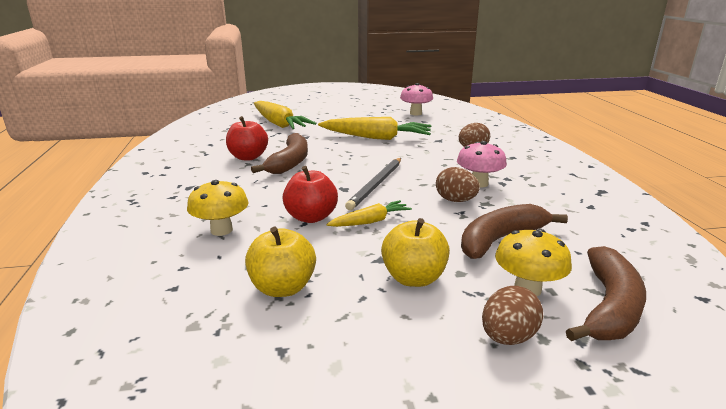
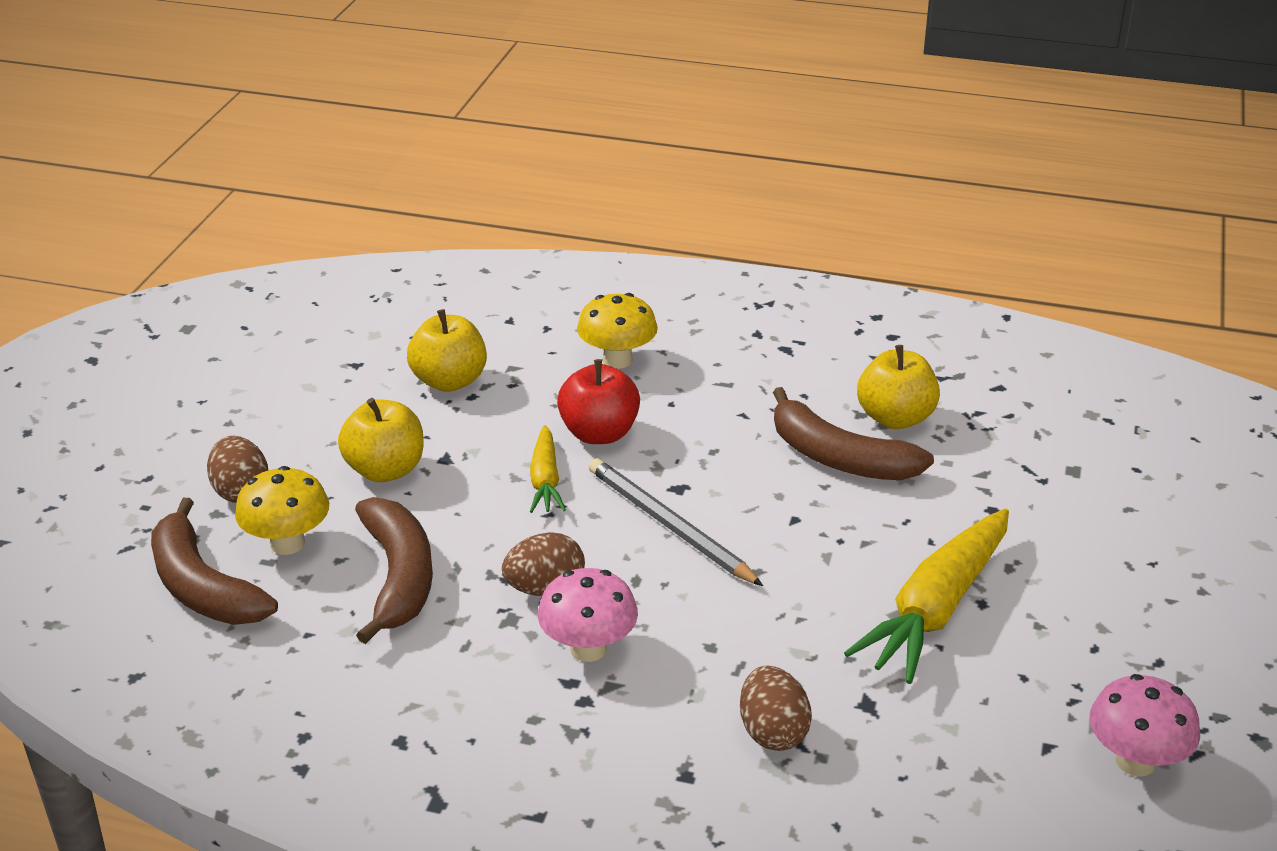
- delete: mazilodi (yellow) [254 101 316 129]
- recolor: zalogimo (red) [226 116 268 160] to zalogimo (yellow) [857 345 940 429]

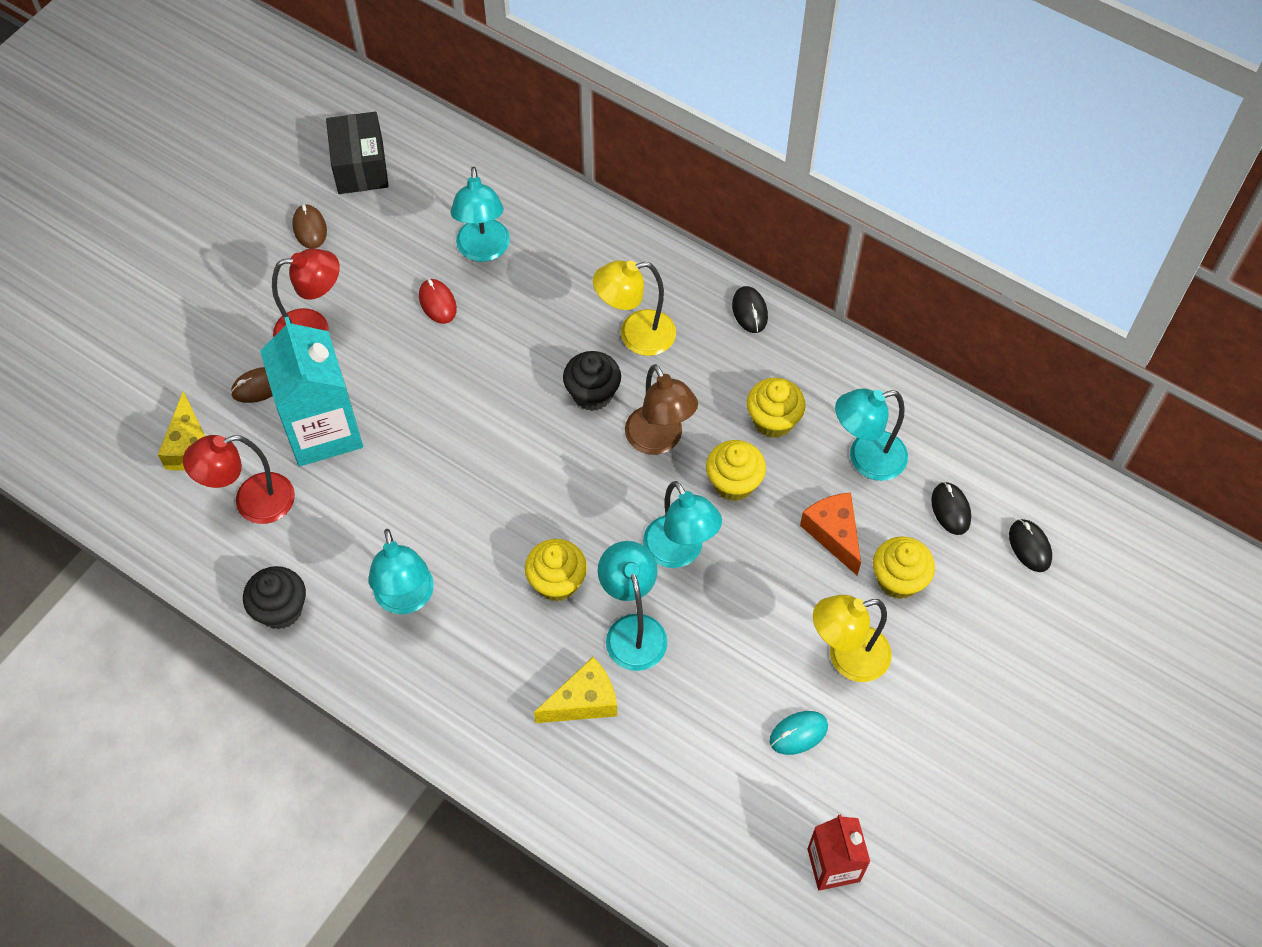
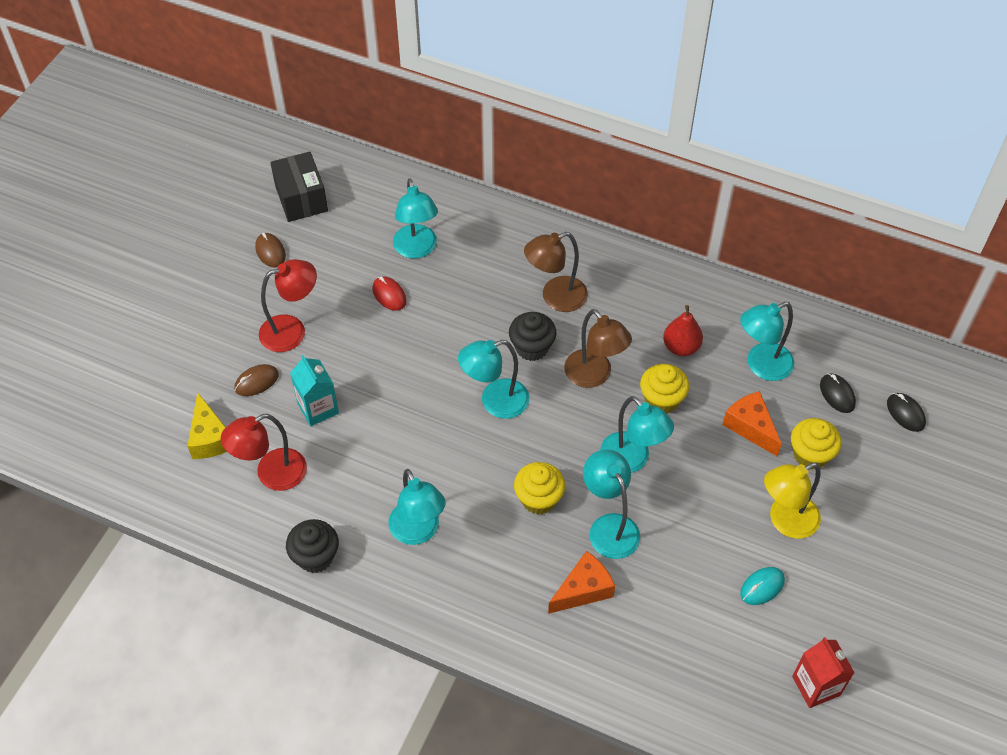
- delete: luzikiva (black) [732 286 768 333]
- insert: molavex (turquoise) [458 340 529 419]
- replace: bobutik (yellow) [747 378 806 438] to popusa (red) [663 305 703 356]
- recolor: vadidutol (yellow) [534 657 617 723] to vadidutol (orange) [548 551 615 614]
- recolor: molavex (yellow) [593 260 676 356] to molavex (brown) [524 232 588 312]
- resize: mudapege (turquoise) [260 317 363 466] = [290 355 339 426] x0.57

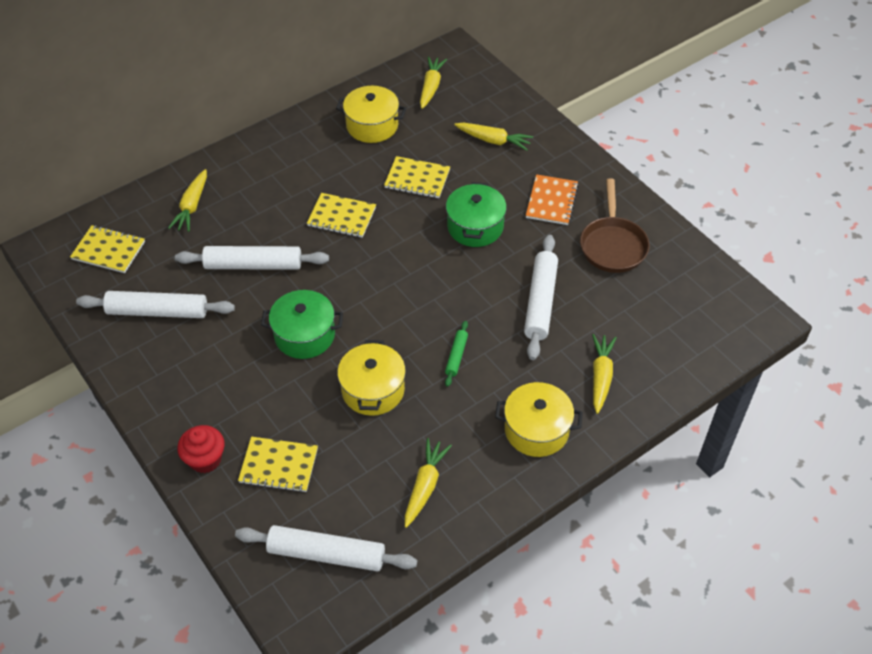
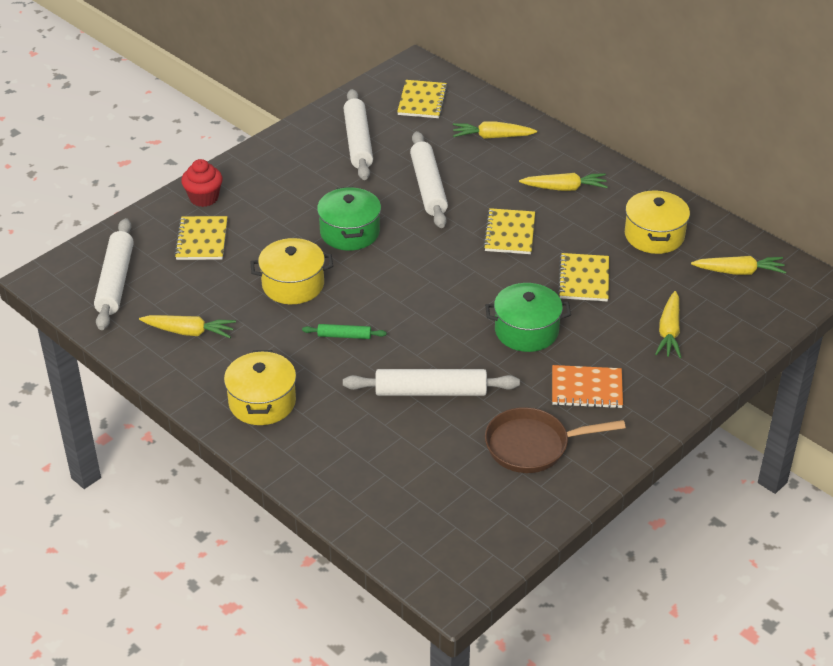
- move: mazilodi (yellow) [592 334 617 414] to [519 173 608 191]

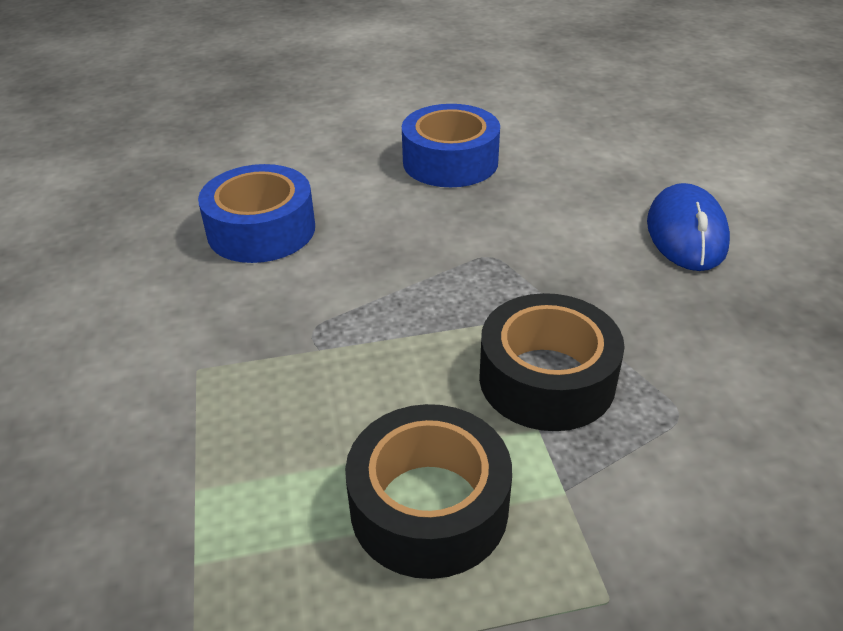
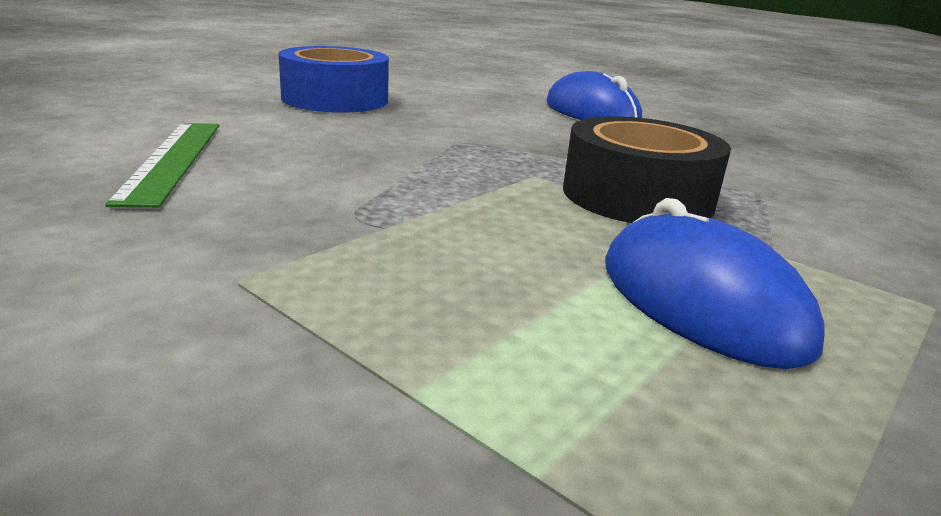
- replace: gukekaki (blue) [198 164 315 263] to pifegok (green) [105 123 219 208]
- replace: gukekaki (black) [345 404 512 579] to luzikiva (blue) [605 198 825 369]

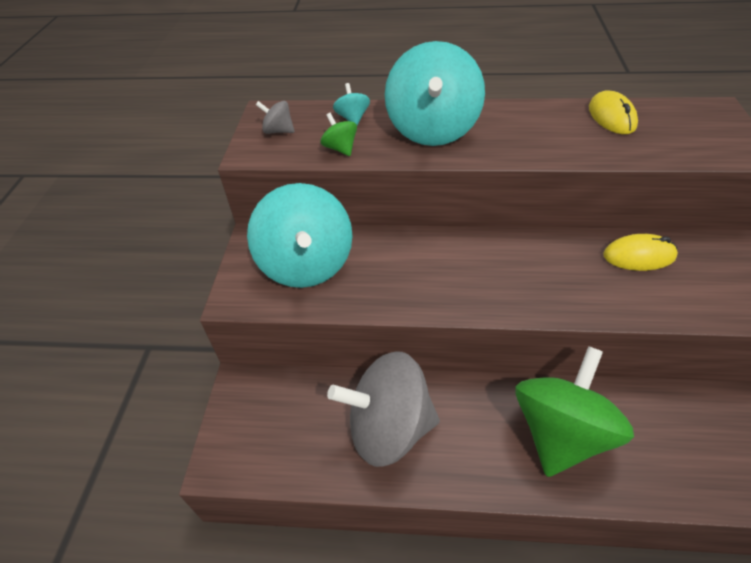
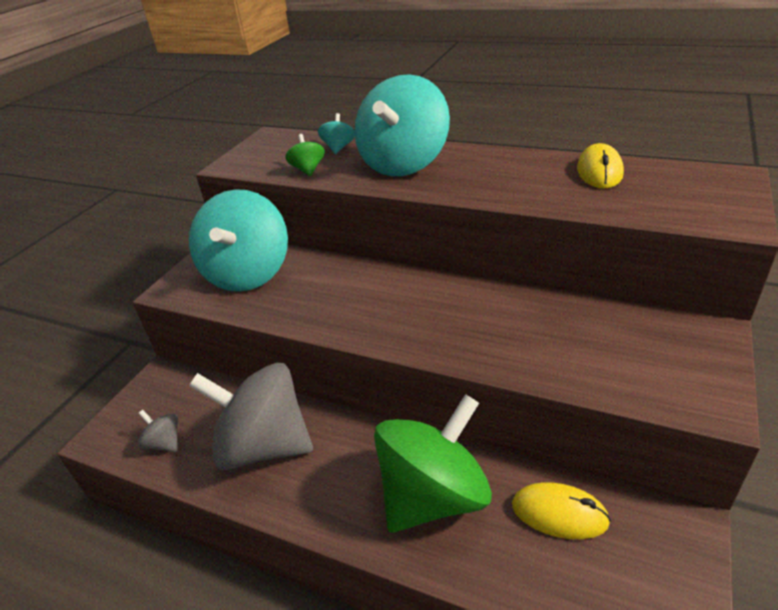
- move: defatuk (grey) [256 101 295 134] to [137 410 178 452]
- move: luzikiva (yellow) [603 234 678 271] to [512 482 611 539]

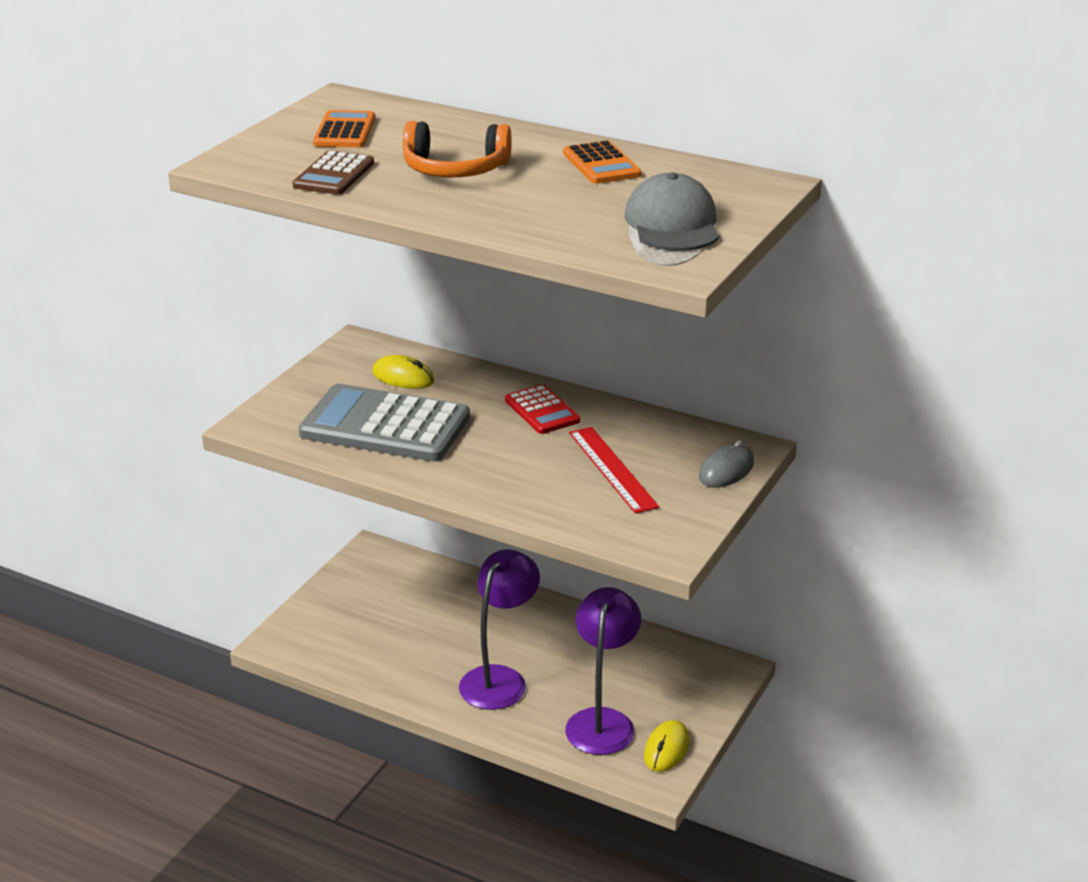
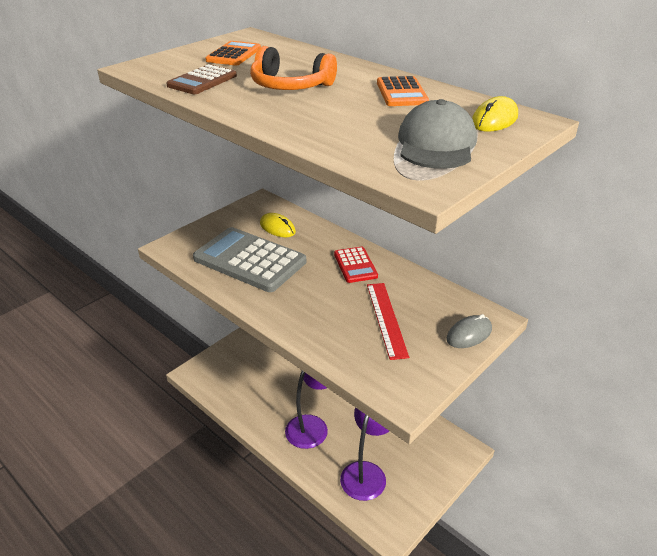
- move: luzikiva (yellow) [644 720 690 772] to [472 96 518 132]

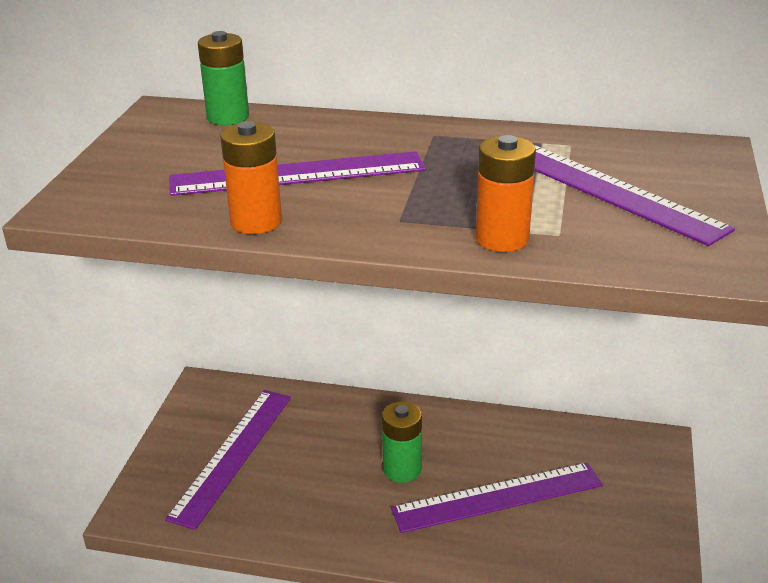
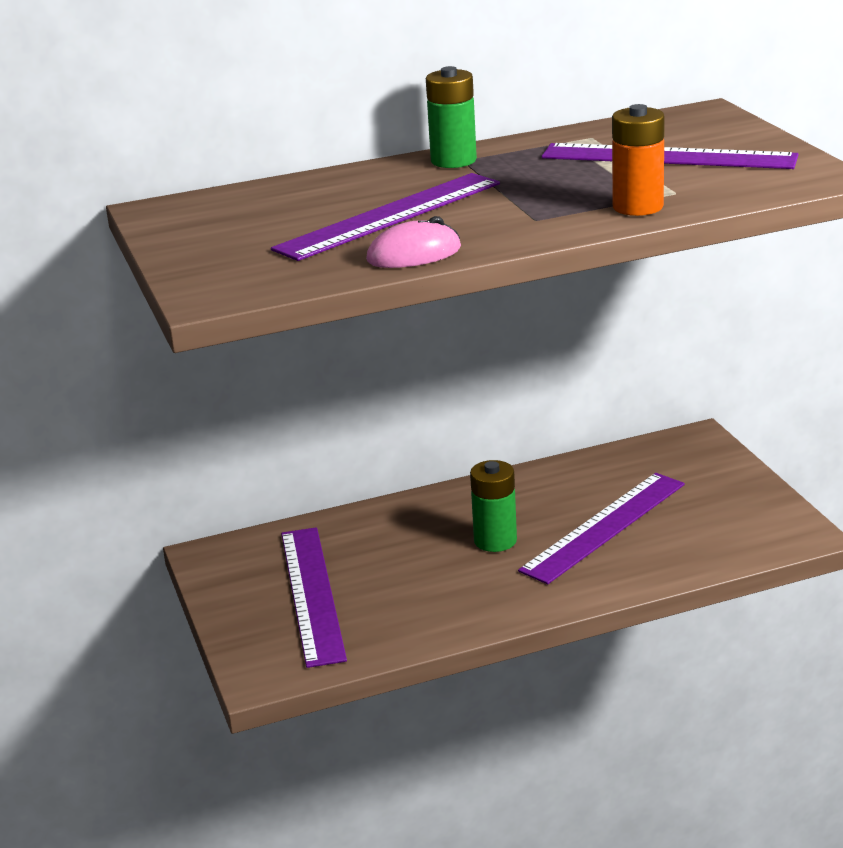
- move: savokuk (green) [198 31 249 125] to [426 66 477 168]
- replace: savokuk (orange) [220 121 282 234] to luzikiva (pink) [366 216 461 268]

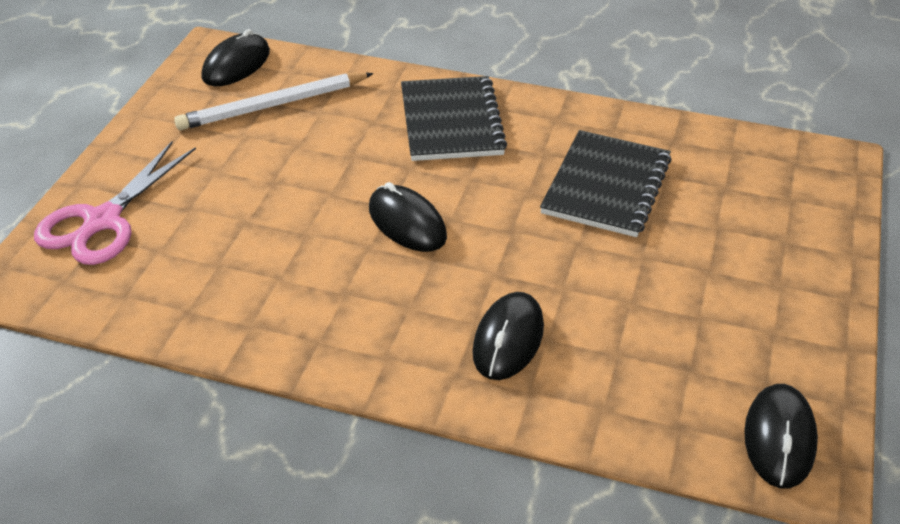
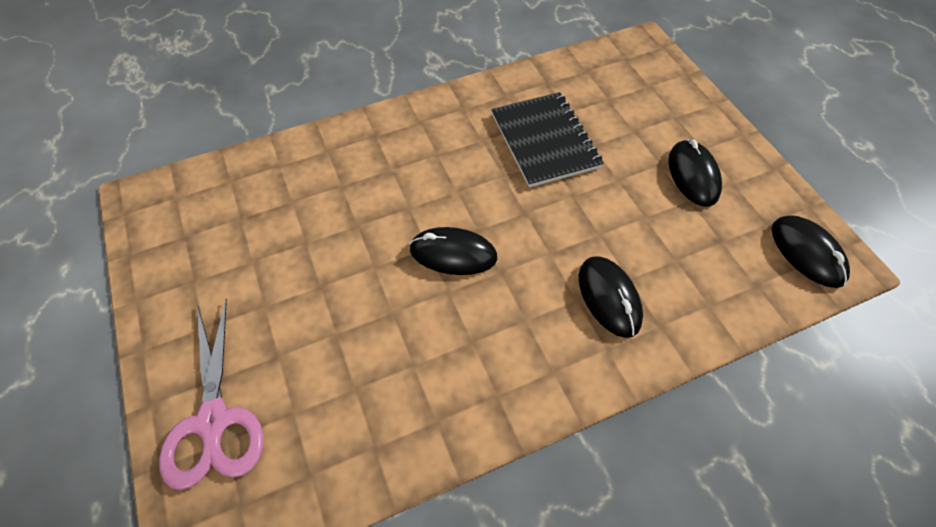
- delete: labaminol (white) [174 72 374 130]
- delete: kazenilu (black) [401 76 507 161]
- move: luzikiva (black) [201 29 270 86] to [668 139 722 207]

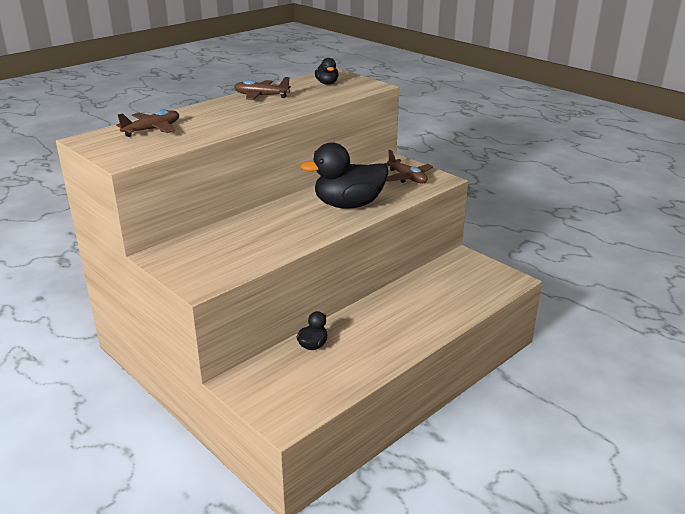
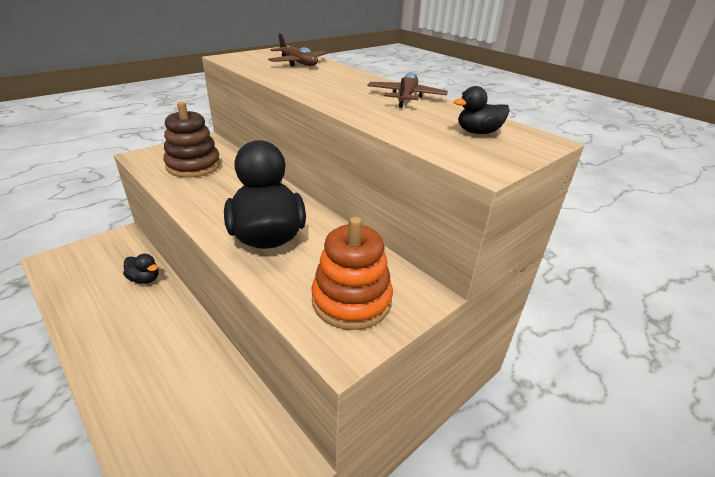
- insert: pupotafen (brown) [163 102 221 178]
- replace: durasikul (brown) [384 150 433 184] to pupotafen (orange) [312 217 393 330]

